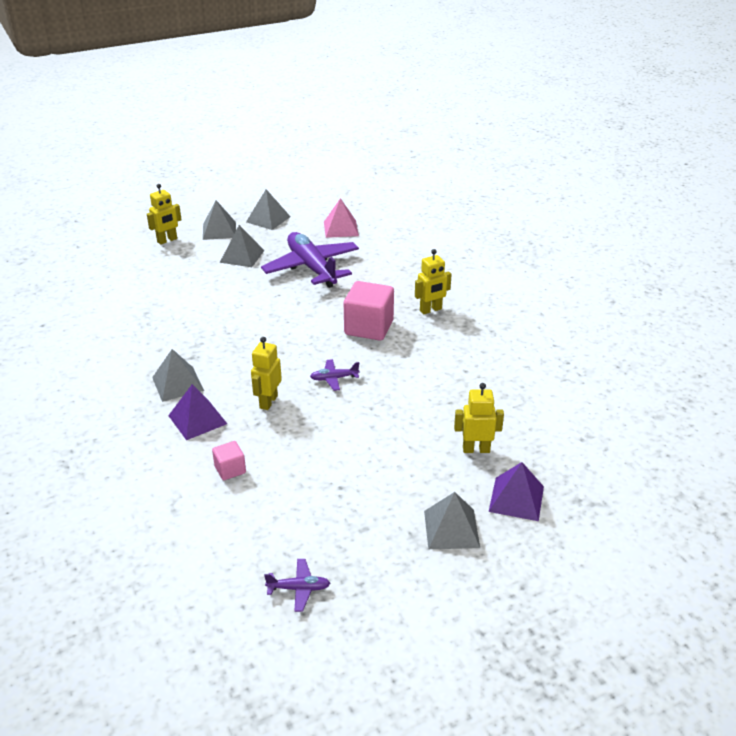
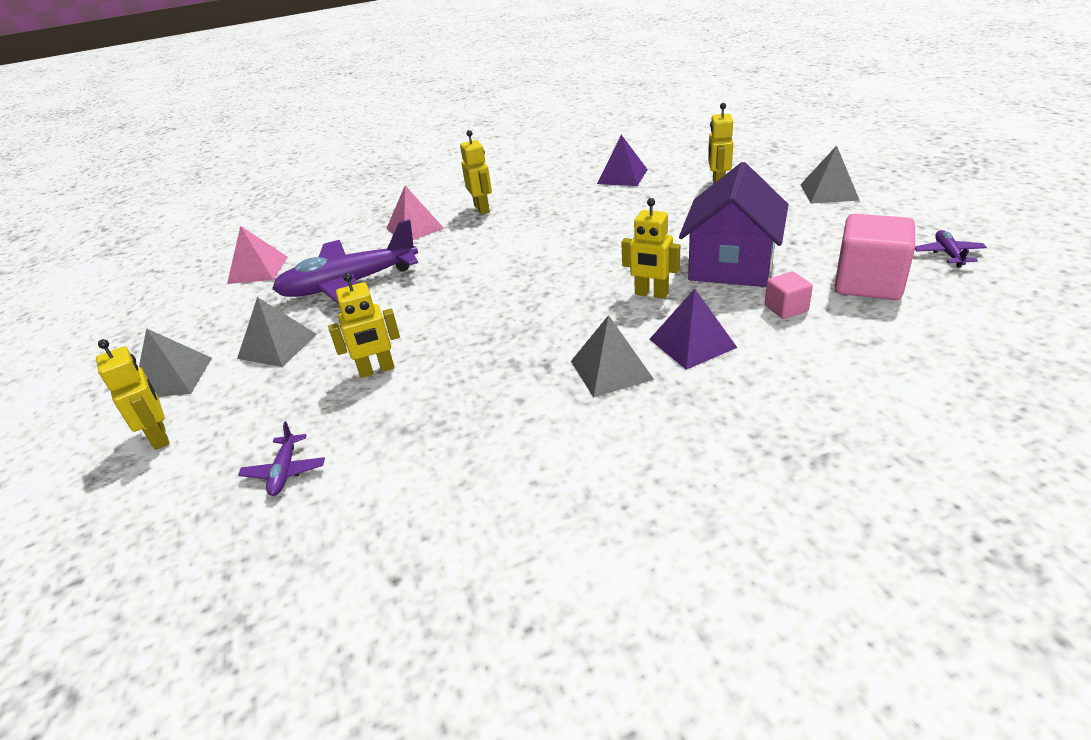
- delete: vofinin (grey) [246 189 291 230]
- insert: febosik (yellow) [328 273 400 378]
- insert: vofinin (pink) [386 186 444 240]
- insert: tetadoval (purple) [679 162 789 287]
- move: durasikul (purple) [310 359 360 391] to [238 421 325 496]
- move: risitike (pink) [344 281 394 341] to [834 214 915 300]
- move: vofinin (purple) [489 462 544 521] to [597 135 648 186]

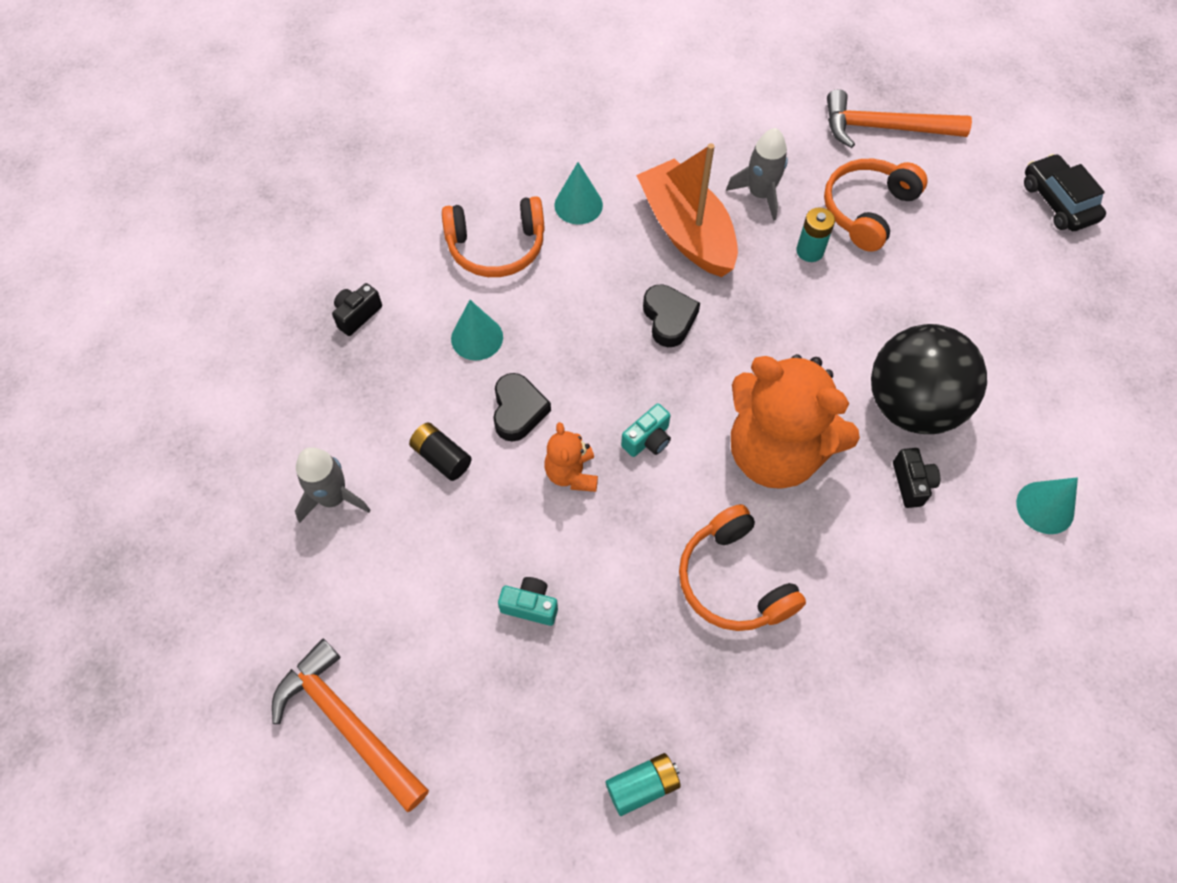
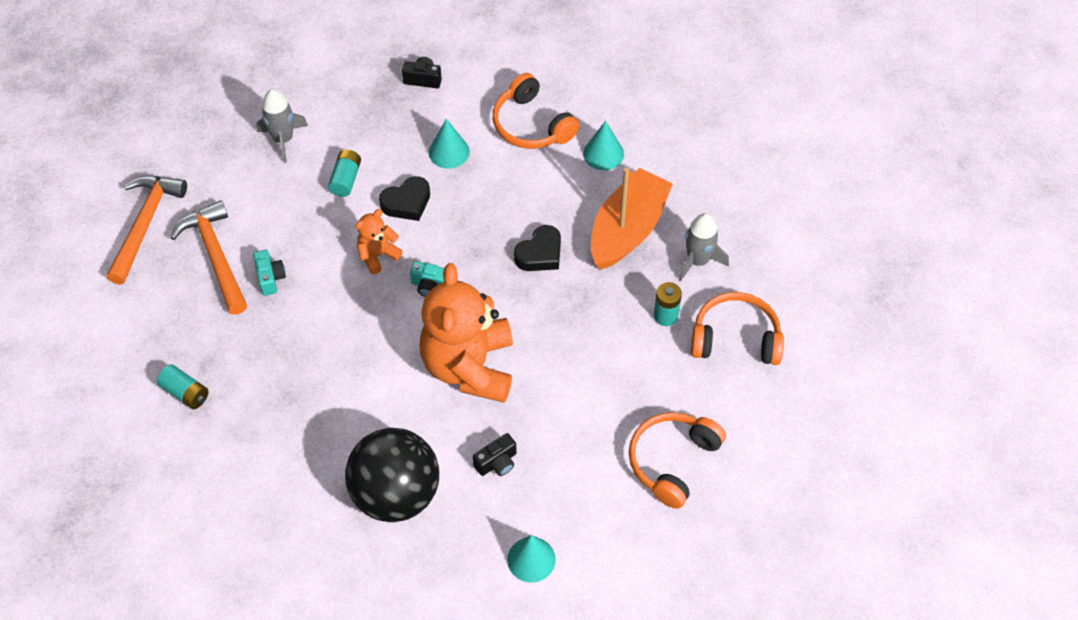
- delete: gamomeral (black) [1024 154 1106 231]
- move: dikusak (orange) [679 504 806 631] to [629 412 726 509]
- move: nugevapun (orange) [827 89 972 148] to [170 200 247 315]
- move: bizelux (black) [871 324 987 434] to [345 428 439 522]
- recolor: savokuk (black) [409 423 471 481] to savokuk (turquoise) [328 150 361 197]

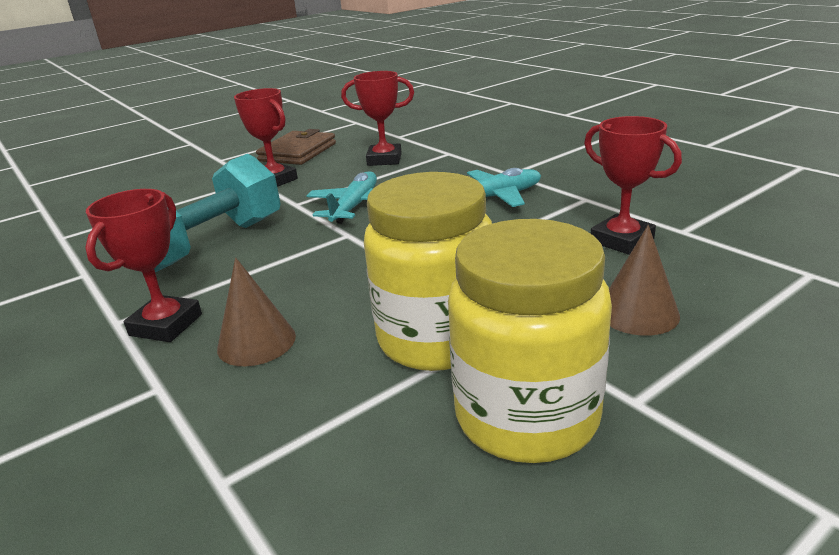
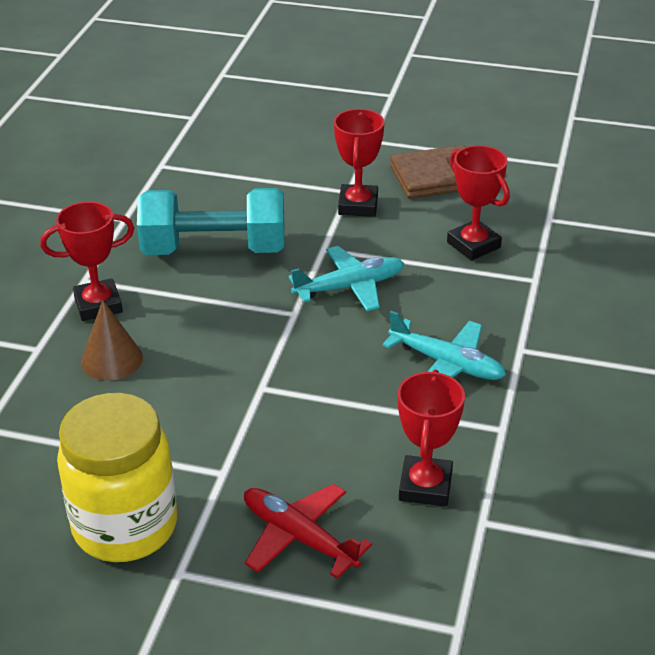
- delete: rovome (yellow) [364 172 492 371]
- replace: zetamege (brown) [609 225 680 336] to durasikul (red) [244 484 372 579]

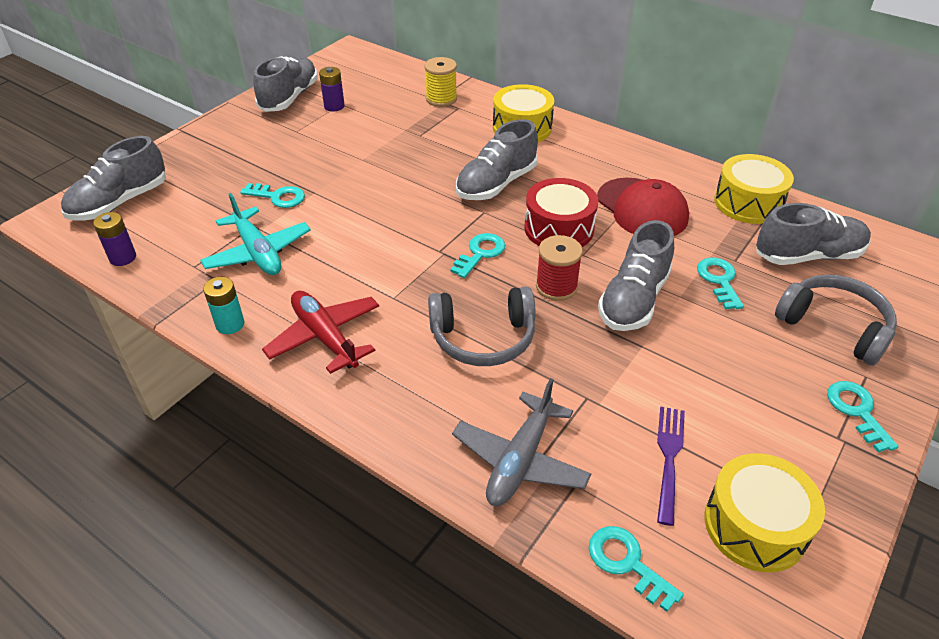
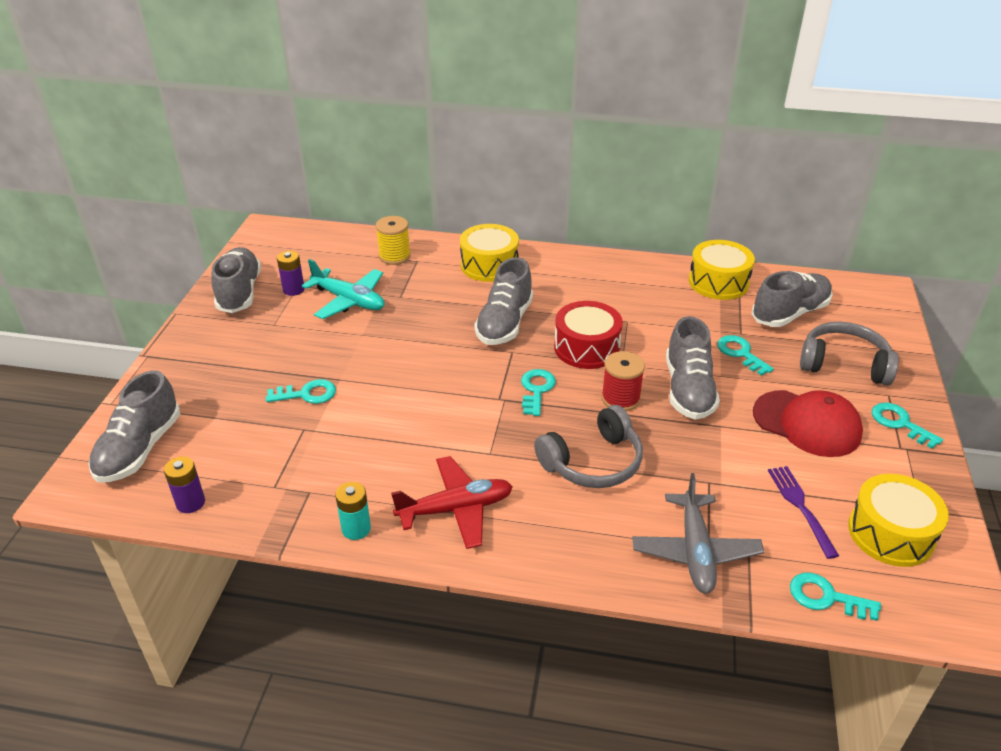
- move: durasikul (turquoise) [200 193 311 275] to [302 259 385 319]
- move: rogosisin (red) [597 178 689 236] to [753 390 863 457]
- rotate: durasikul (red) [262 291 379 374] = [391 456 513 549] 135 degrees clockwise

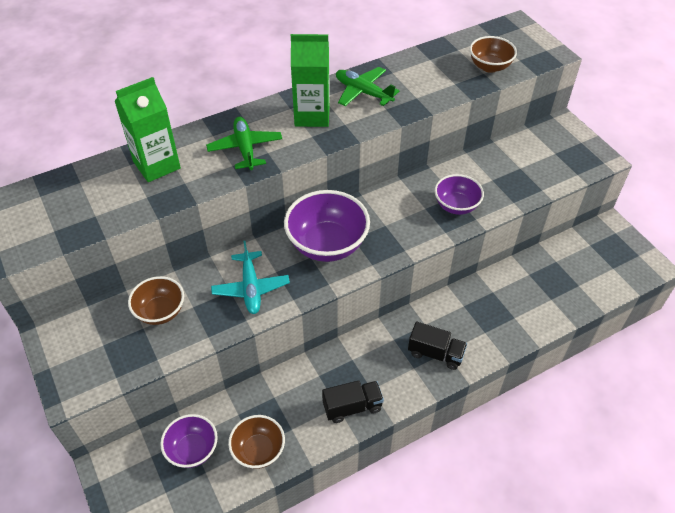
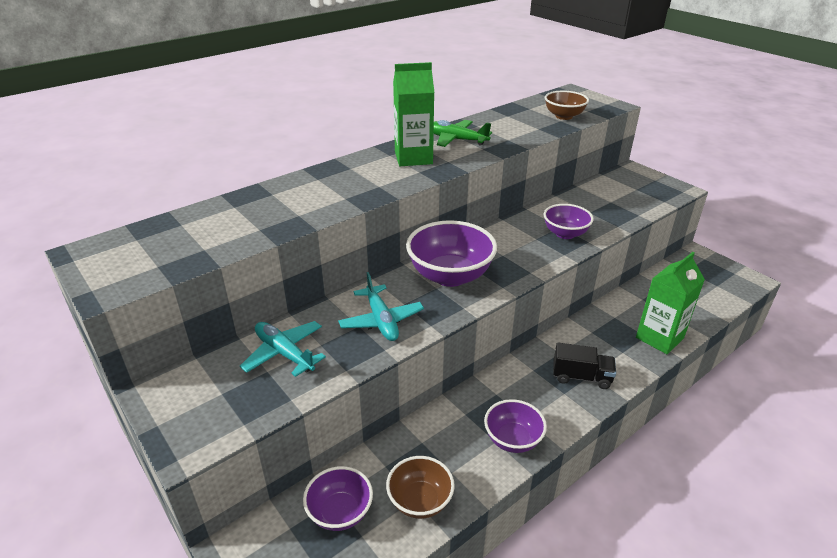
- delete: durasikul (green) [206 117 282 170]
- move: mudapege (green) [114 77 181 182] to [636 252 705 354]
- replace: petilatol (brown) [128 276 184 325] to durasikul (turquoise) [240 321 326 377]
- replace: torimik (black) [322 380 384 423] to petilatol (purple) [484 399 547 453]

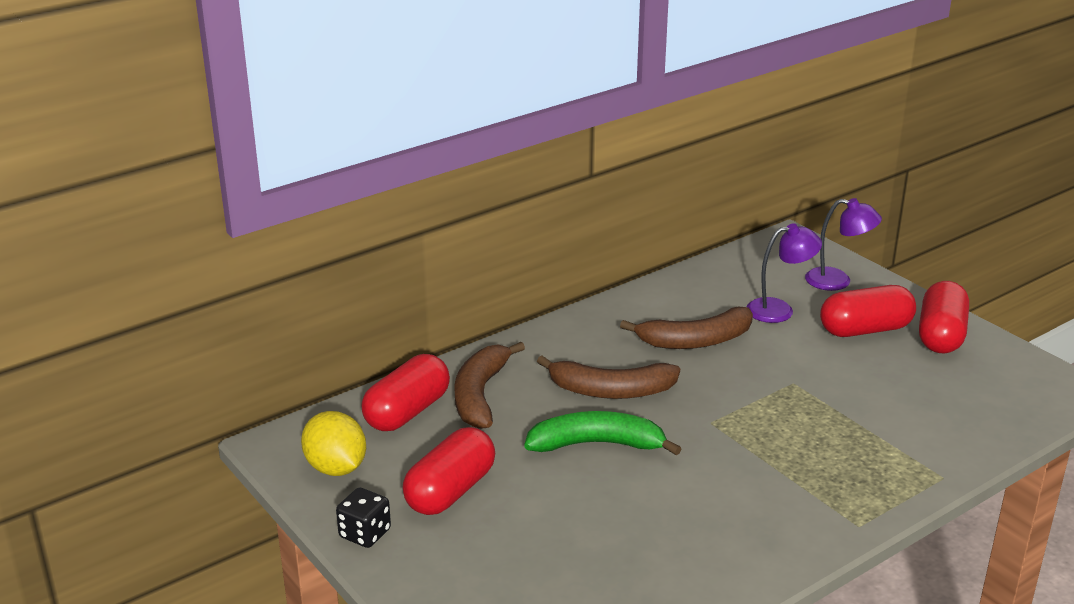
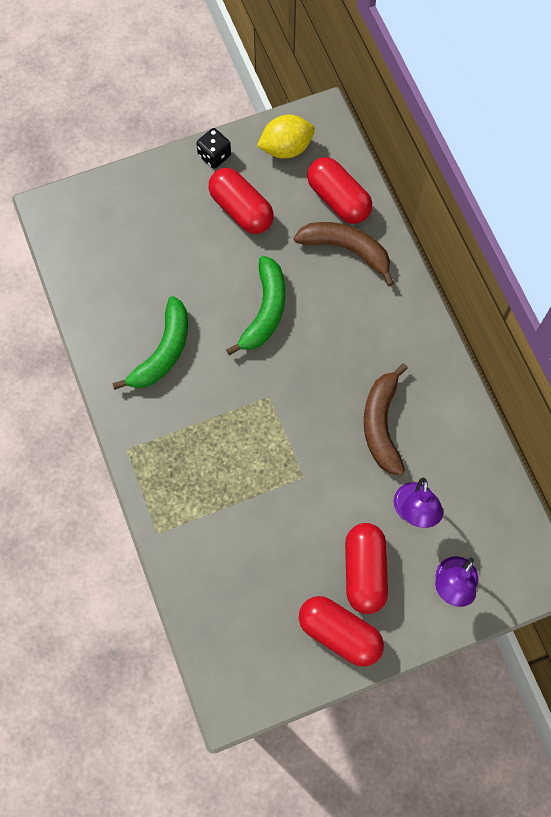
- delete: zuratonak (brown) [537 356 680 399]
- insert: zuratonak (green) [112 296 188 390]

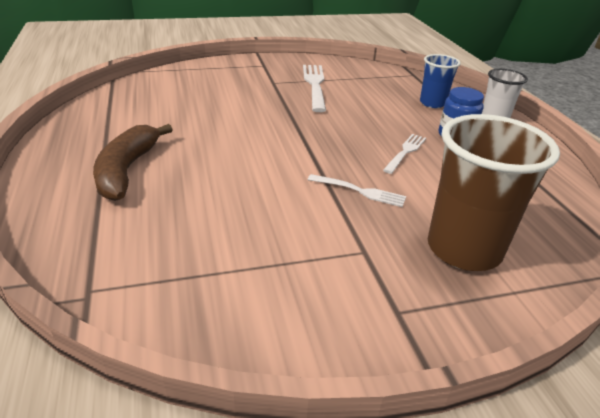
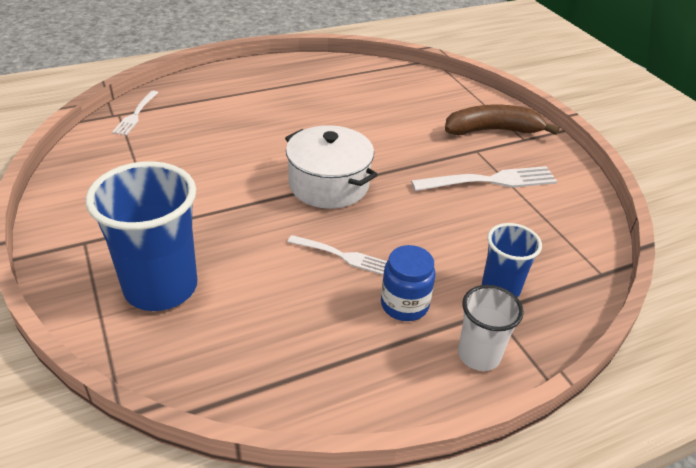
- insert: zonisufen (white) [285 125 378 209]
- move: zuratonak (brown) [93 124 173 201] to [445 104 559 135]
- move: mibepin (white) [308 174 406 207] to [112 91 159 136]
- recolor: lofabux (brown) [428 114 560 271] to lofabux (blue) [86 161 197 311]

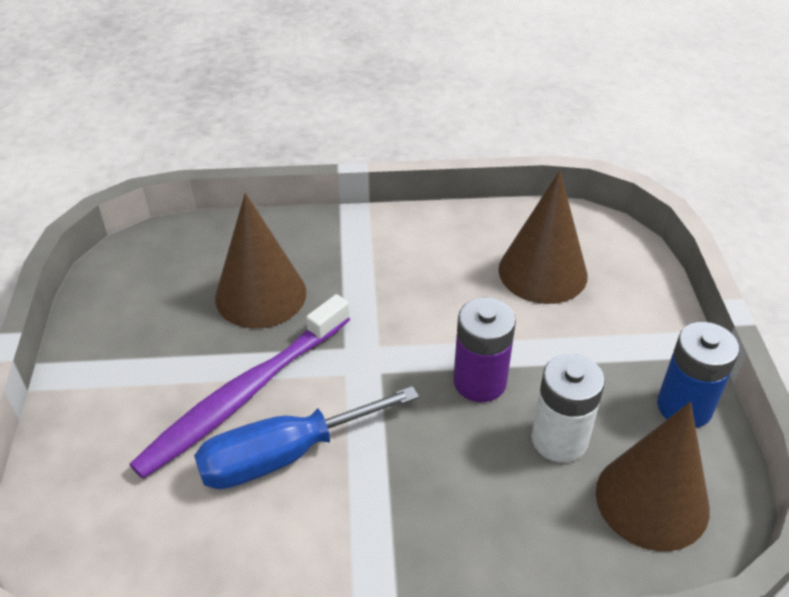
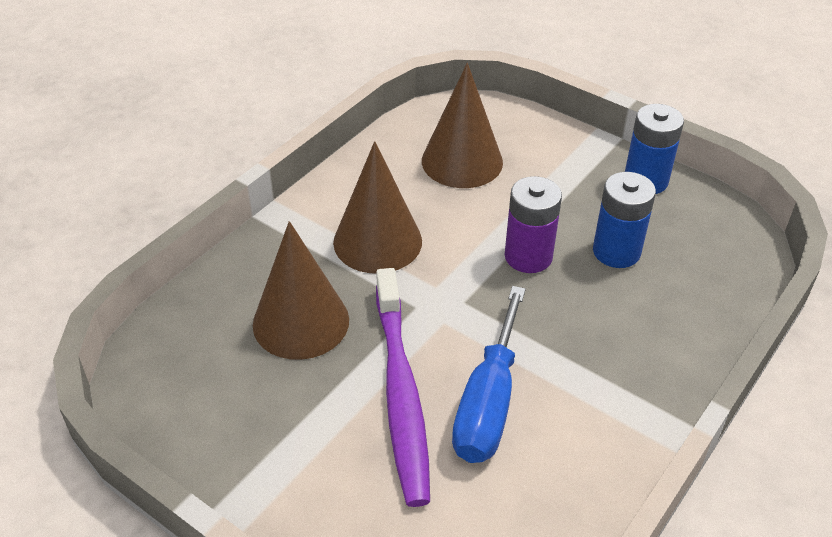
- move: zetamege (brown) [596 402 710 551] to [333 141 422 273]
- recolor: savokuk (white) [531 354 605 463] to savokuk (blue) [593 172 656 268]

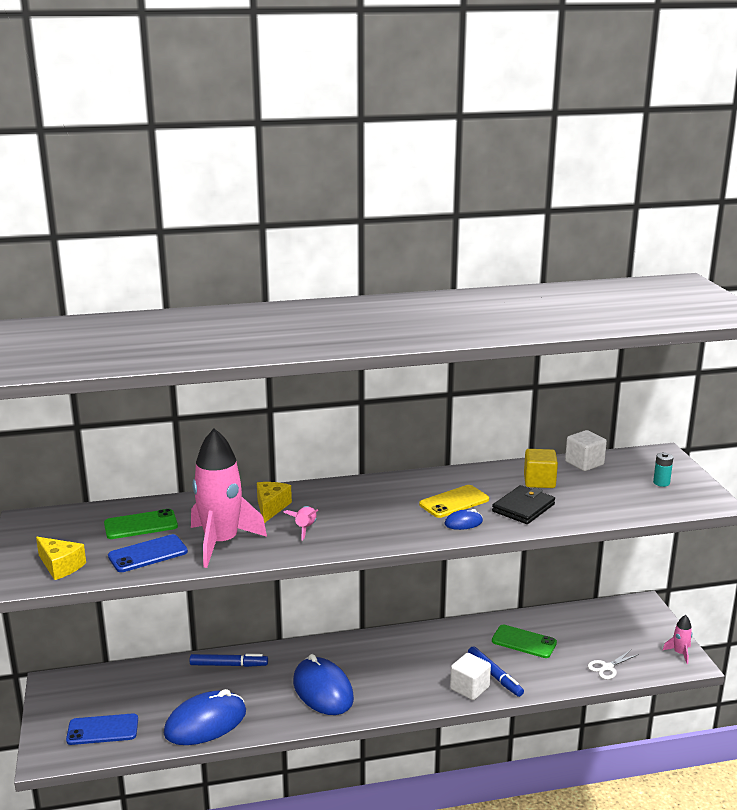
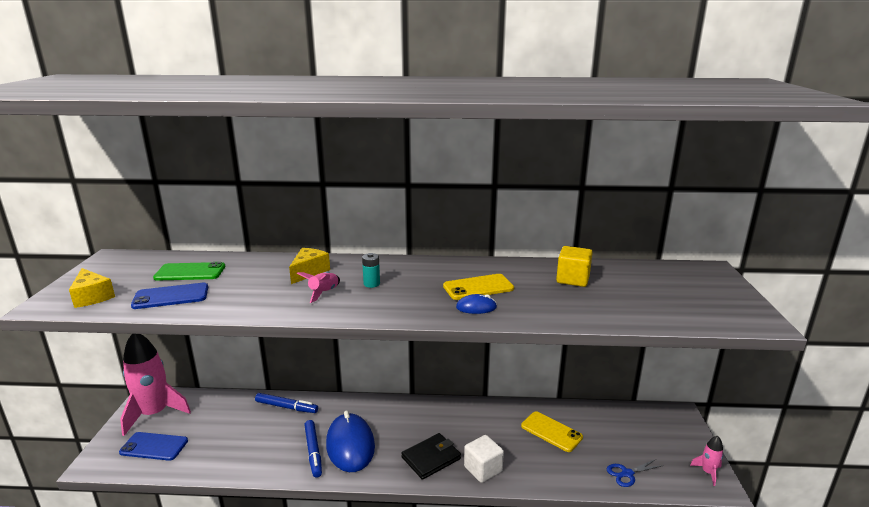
- delete: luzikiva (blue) [164 689 246 745]
- delete: risitike (white) [565 430 607 471]
- move: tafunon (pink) [191 428 267 568] to [120 334 191 436]
- move: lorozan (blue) [468 646 524 697] to [304 420 322 478]
- move: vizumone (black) [492 485 555 524] to [401 433 461 480]
- move: savokuk (turquoise) [653 453 673 487] to [362 253 380 288]
- recolor: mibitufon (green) [492 625 557 658] to mibitufon (yellow) [521 412 583 452]
- recolor: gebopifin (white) [588 650 639 679] to gebopifin (blue) [607 459 664 487]

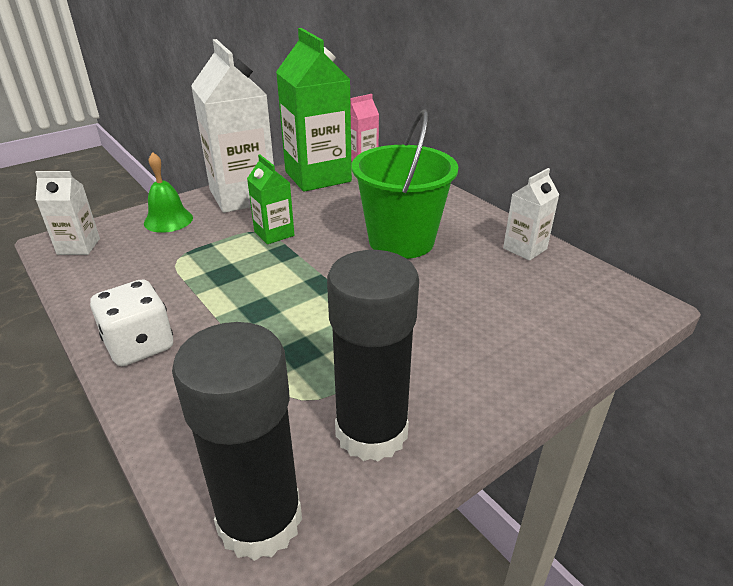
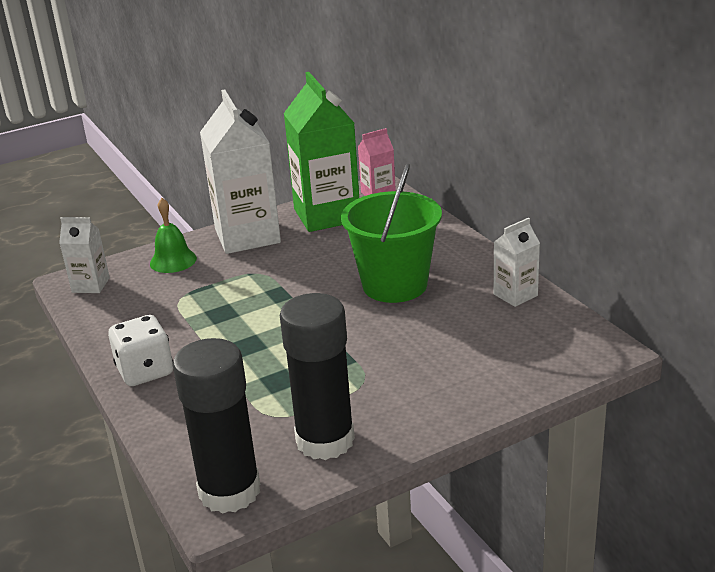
- delete: mudapege (green) [247 155 294 244]

